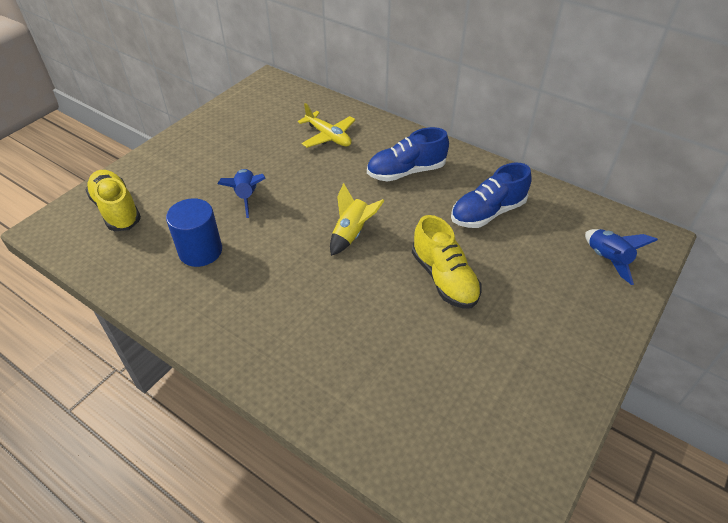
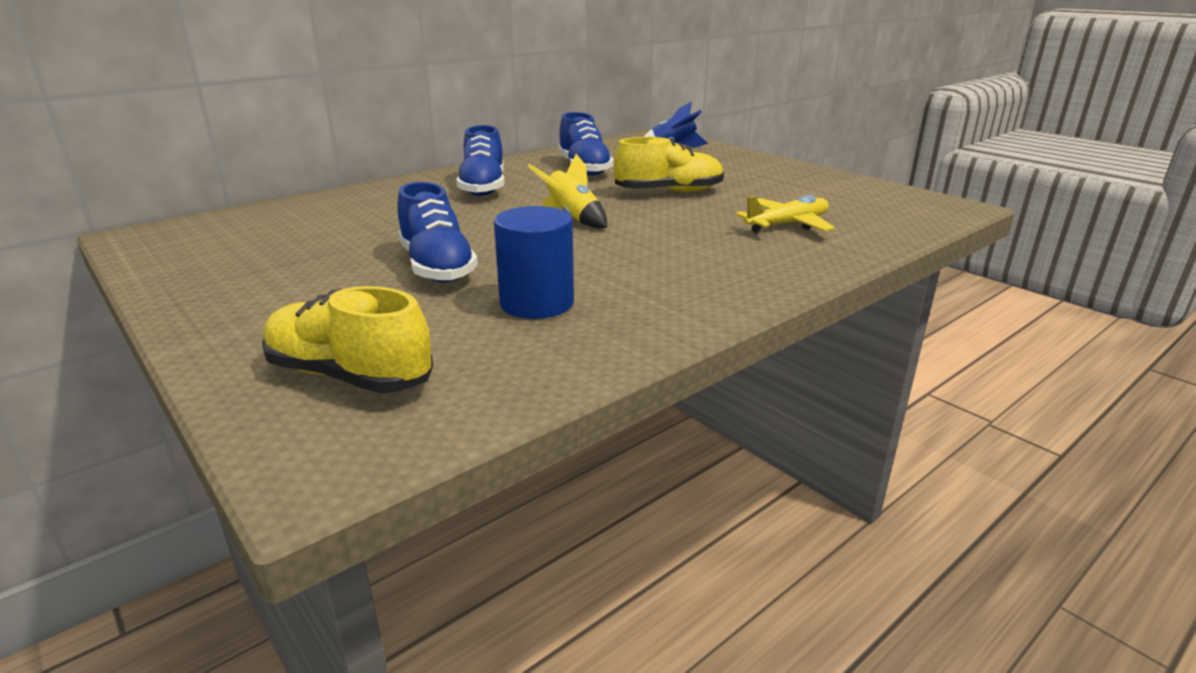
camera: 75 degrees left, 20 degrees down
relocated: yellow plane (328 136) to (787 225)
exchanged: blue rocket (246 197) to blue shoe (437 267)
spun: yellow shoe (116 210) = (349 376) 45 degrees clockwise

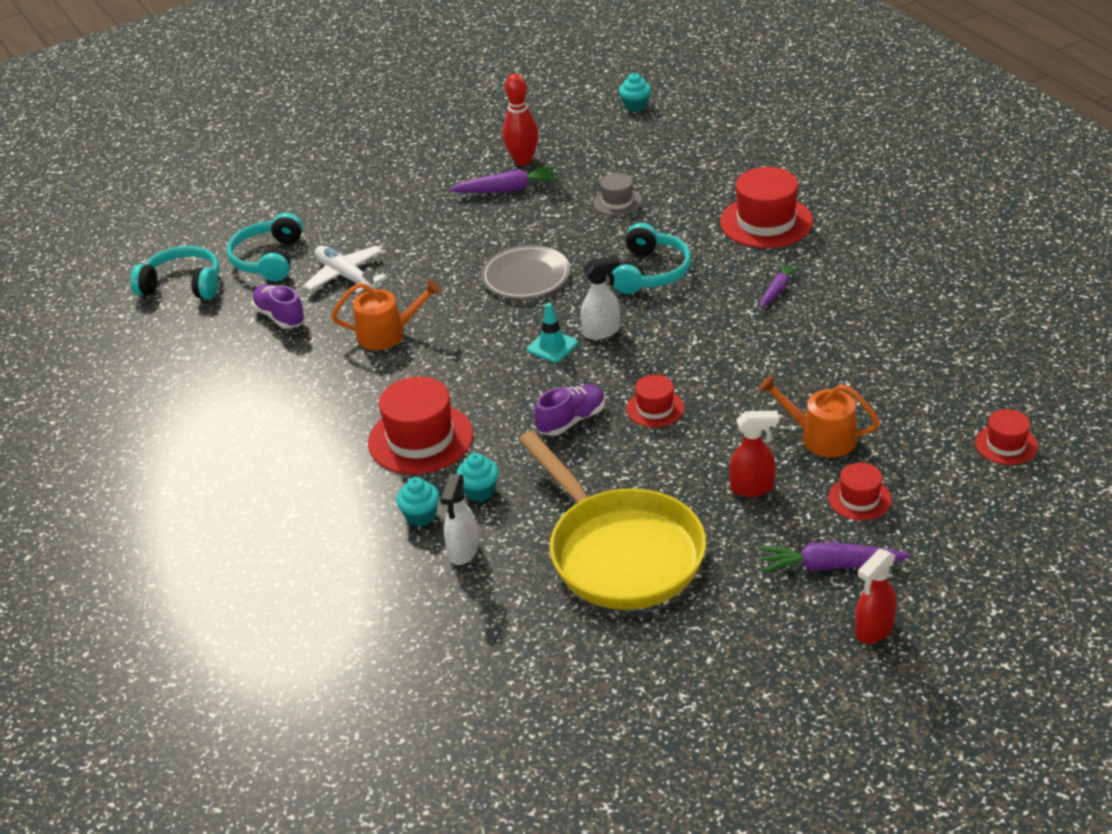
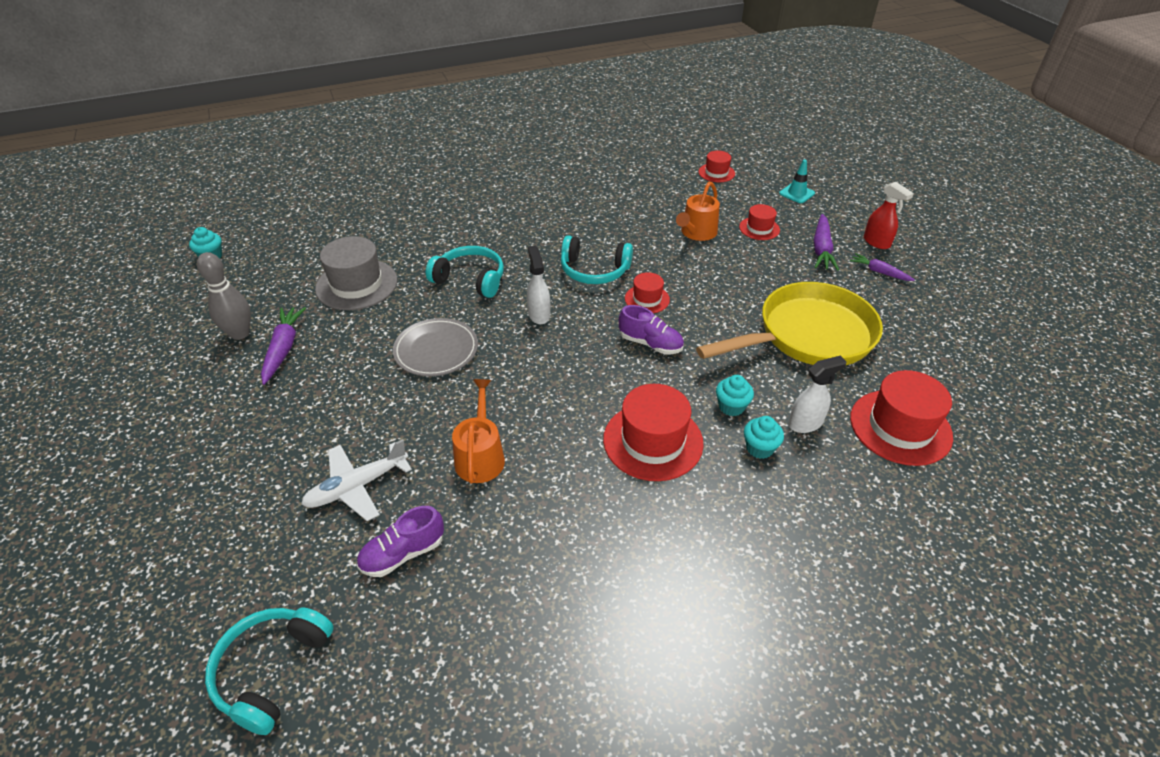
camera: 85 degrees left, 5 degrees up
missing: red spray bottle (752 487)
relocated: red hat (766 222) to (900 427); turquoise headphones (269 259) to (594 270); purple carrot (778 290) to (879 272); turquoise traffic cone (552 346) to (796 193)
colour: red bowling pin (523 160) to grey bowling pin (240 333)
spun: purple shoe (571 420) = (650 344) 150 degrees clockwise; white spray bottle (463 551) = (805 423) 45 degrees counterclockwise
size: grey hat (617 202) = (356 284) x1.82

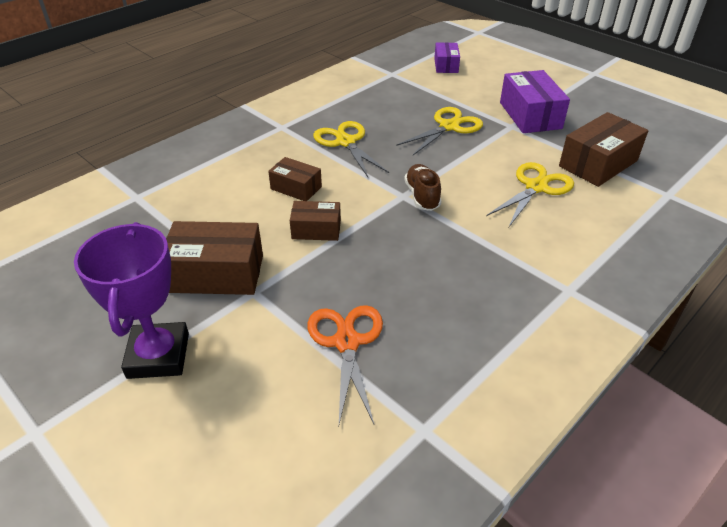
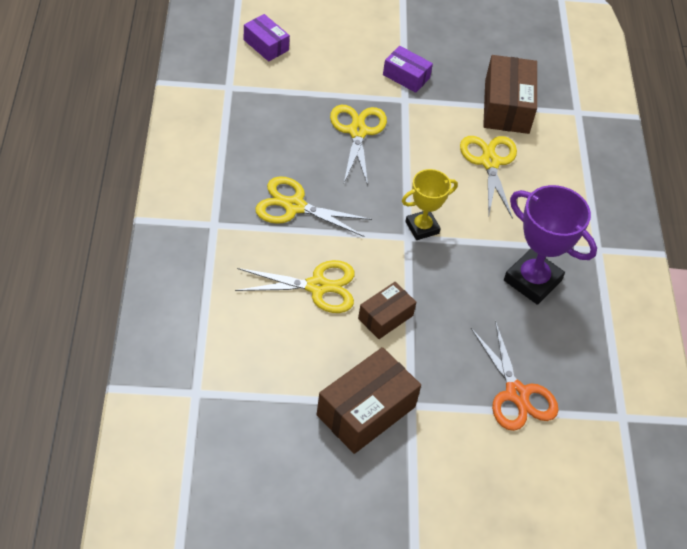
camera: 50 degrees left, 10 degrees up
relocated: purple trophy (158 355) to (532 280)
exchanged: brown box (296 188) to yellow scissors (318 286); brown shoe (422 196) to yellow trophy (422 227)
spun: orange scissors (346 342) = (517 394) 150 degrees counterclockwise
size: purple box (530 115) = (406 76) x0.59

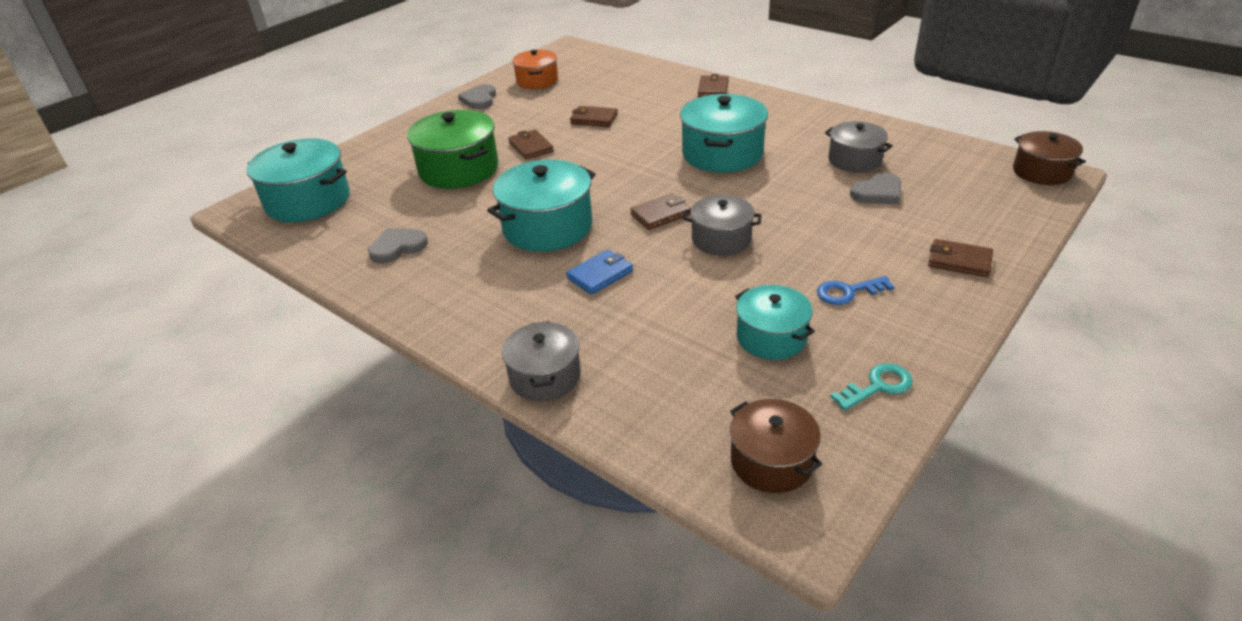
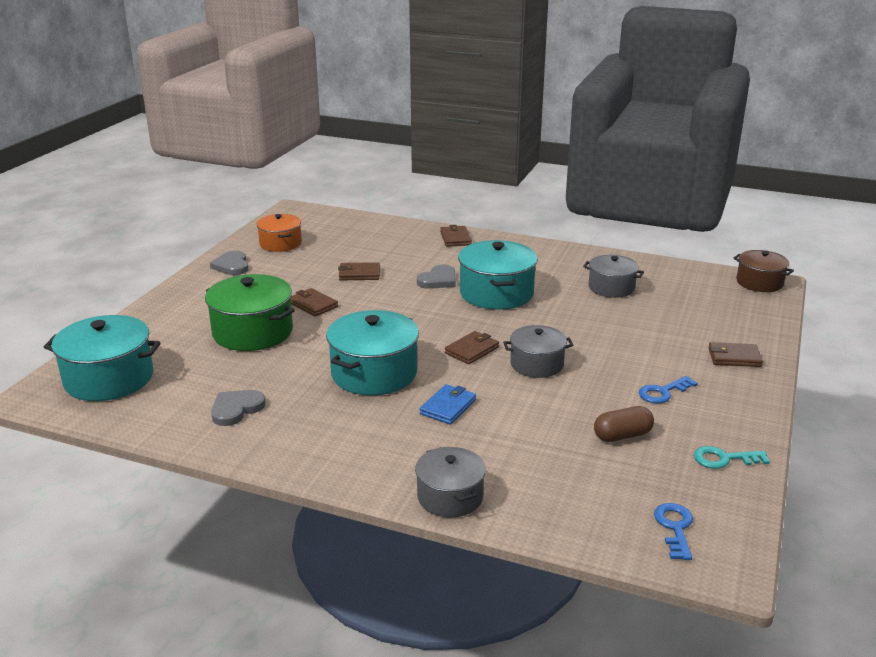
camera: 20 degrees left, 10 degrees down
relocated: grey heart (878 192) to (438 280)
exchanged: turquoise pot (771 337) to brown capsule (622 436); brown pot (771 461) to blue key (675 527)
spun: turquoise key (878 386) = (724 459) 135 degrees counterclockwise

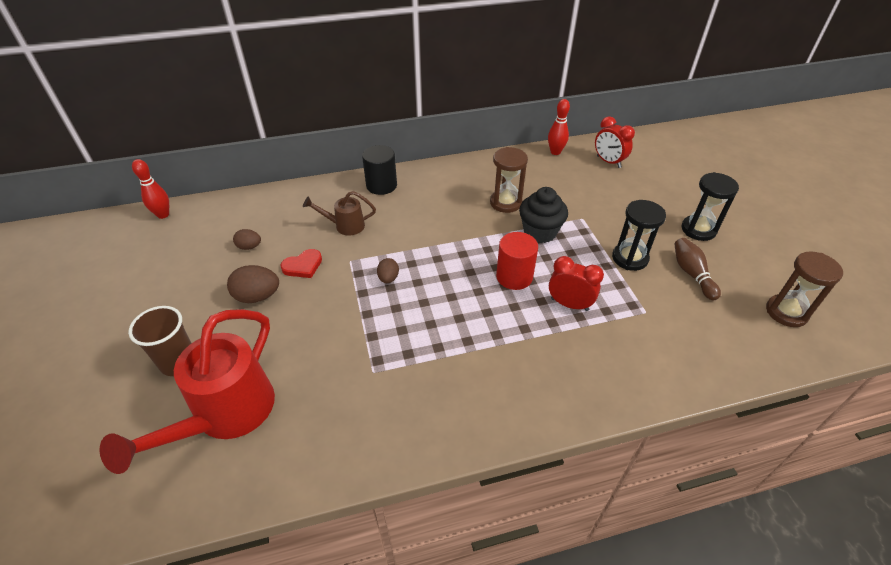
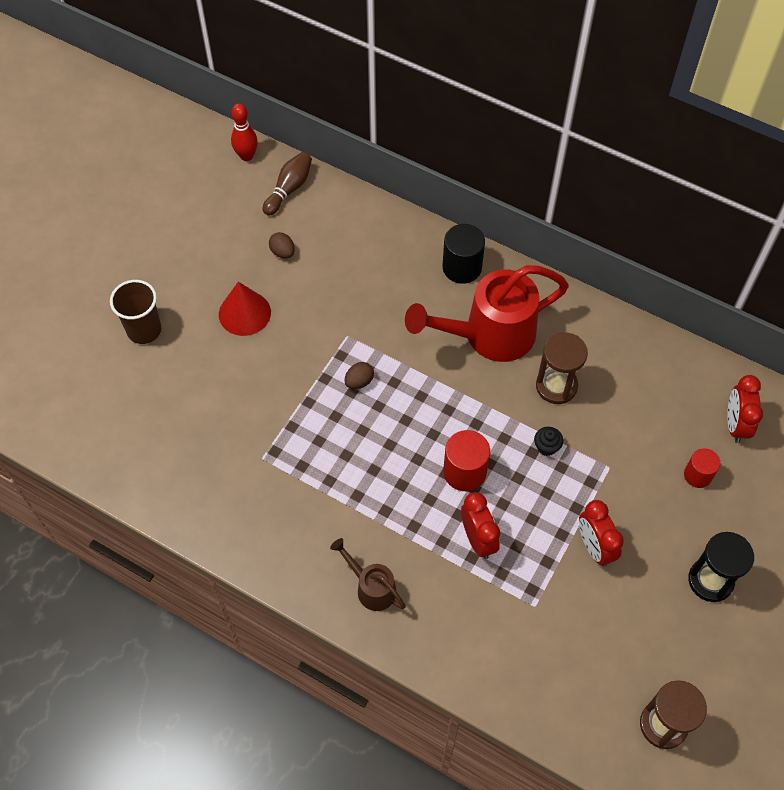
camera: 45 degrees right, 15 degrees up
missing: red bowling pin (555 152); red heart (303 266)
appeared: red cylinder (697 475)
relocated: brown watering can (345 226) to (371 588); brown bowling pin (692 274) to (289 189); red watering can (226 414) to (490 335)
exchanged: black hourglass (630 258) to red clock (594 547); brown egg (257 296) to red cone (244 313)
size: black cupcake (540 232) = (546 447) x0.49

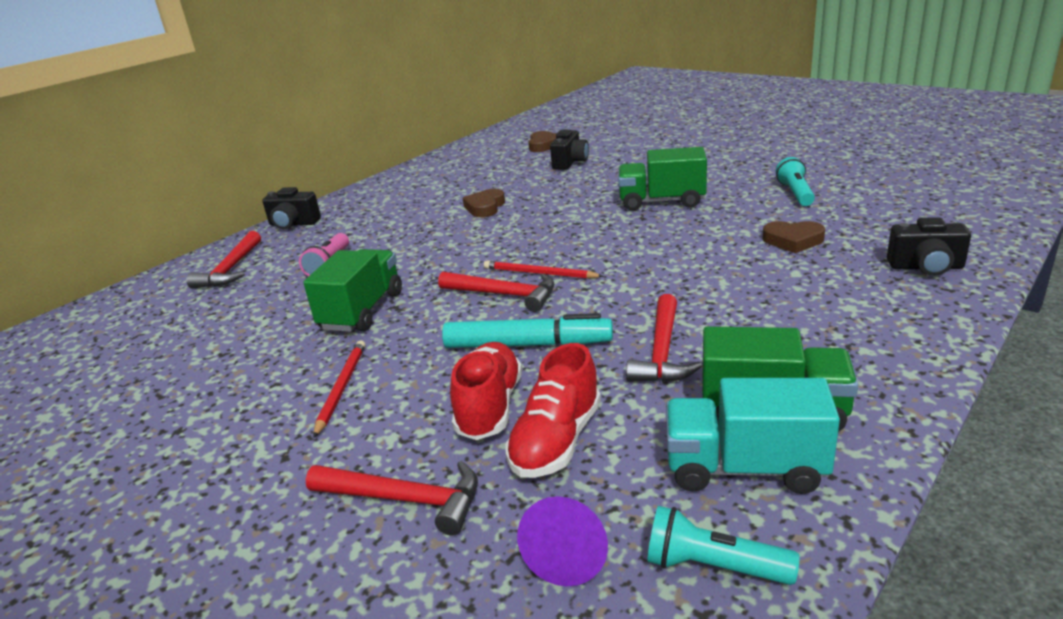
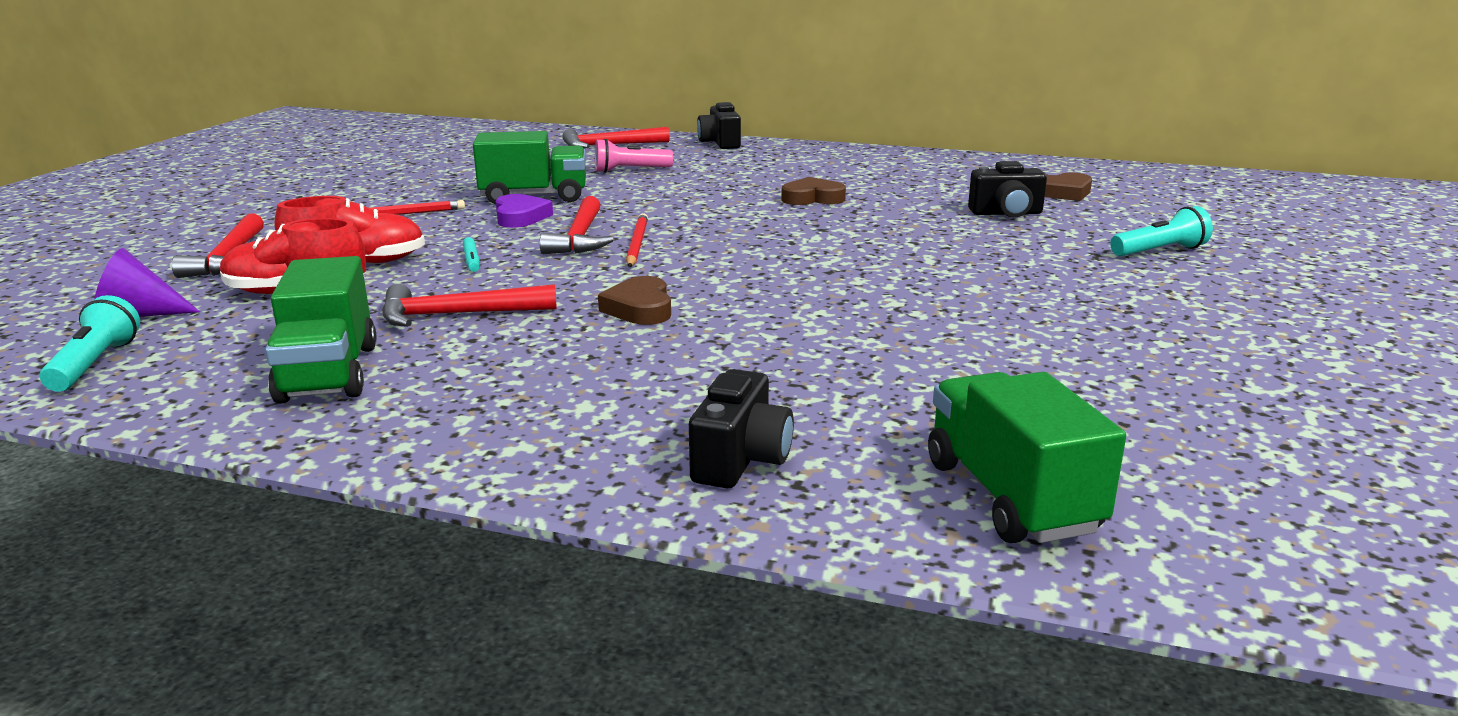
camera: 65 degrees right, 5 degrees down
missing: turquoise truck (744 468)
appeared: purple heart (520 217)
relocated: green truck (661 202) to (1010 496); turquoise flashlight (795 193) to (1160 251); brown heart (793 241) to (640 308)
spun: black camera (926 267) = (741 460) 150 degrees counterclockwise
size: turquoise marker (528 344) = (472 260) x0.43

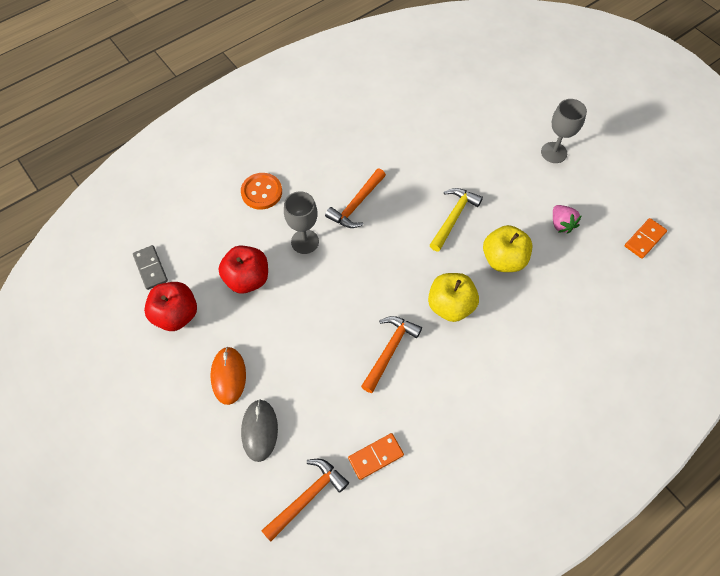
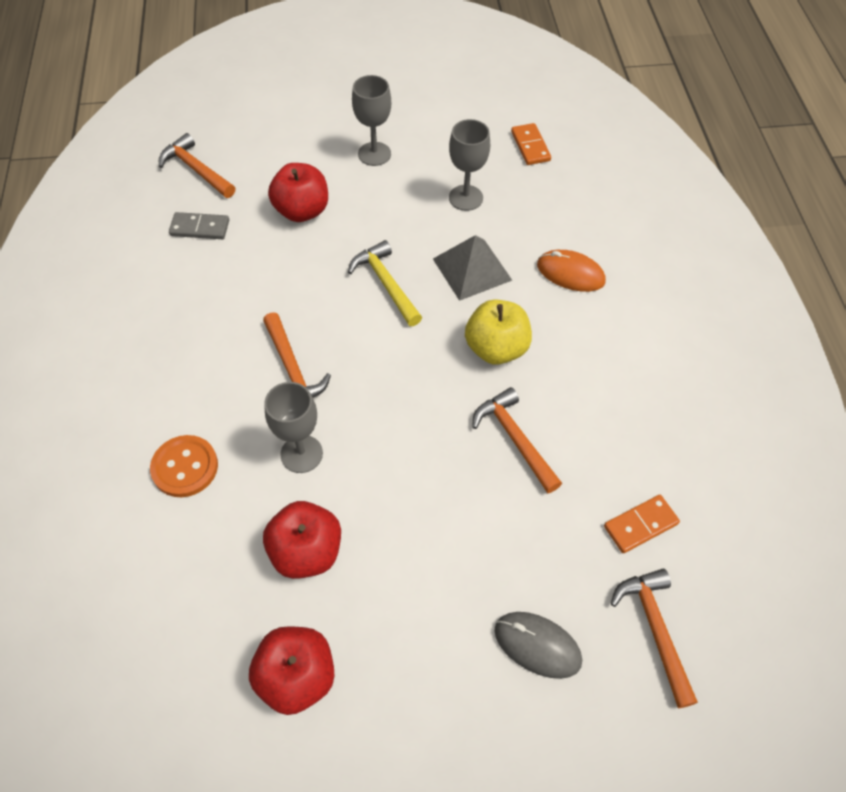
camera: 60 degrees left, 5 degrees down
appeared: orange hammer (196 169); red apple (302 211)
relocated: grey domino (150 268) to (200 228); orange mouse (228 376) to (570 273)
exchanged: pink strawberry (561 224) to grey goblet (465 198); yellow apple (503 259) to grey pyramid (472 269)
spun: orange domino (375 456) = (640 525) 60 degrees clockwise

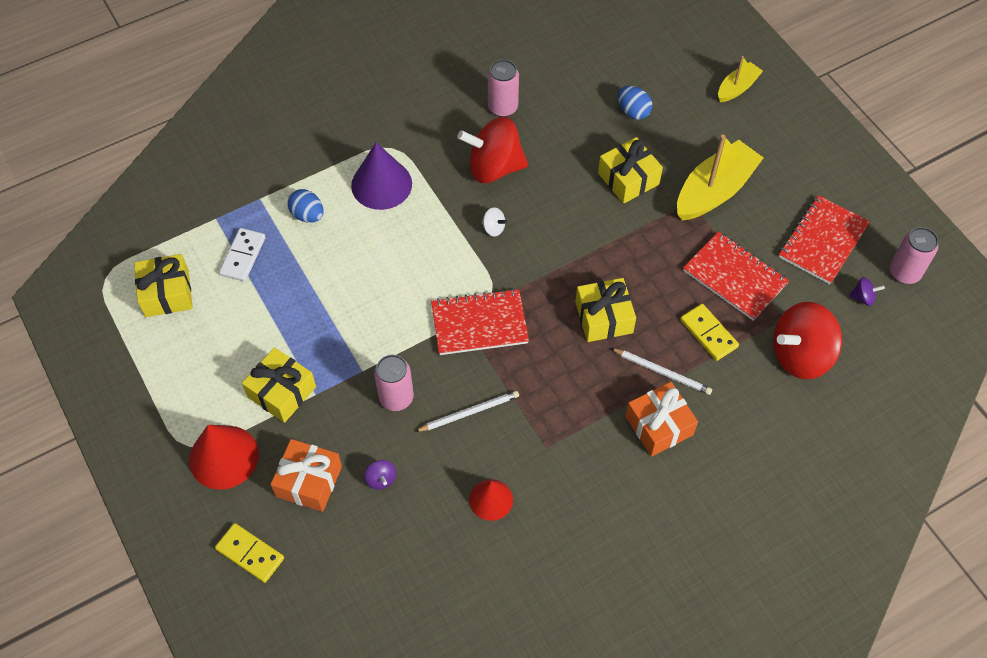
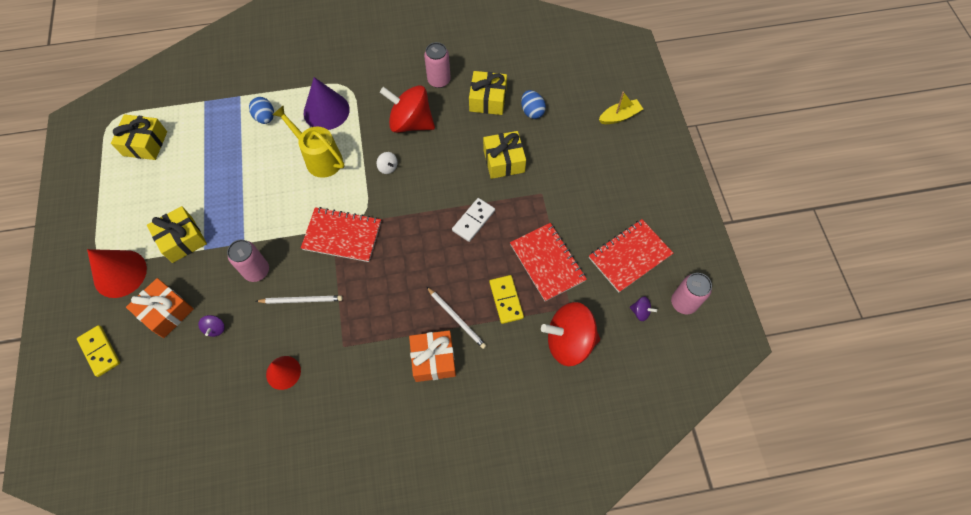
camera: 20 degrees right, 5 degrees up
missing: yellow boat (714 191)
appeared: yellow watering can (319 158)
relocated: white domino (242 256) to (473 220); yellow gift (604 317) to (488 100)

